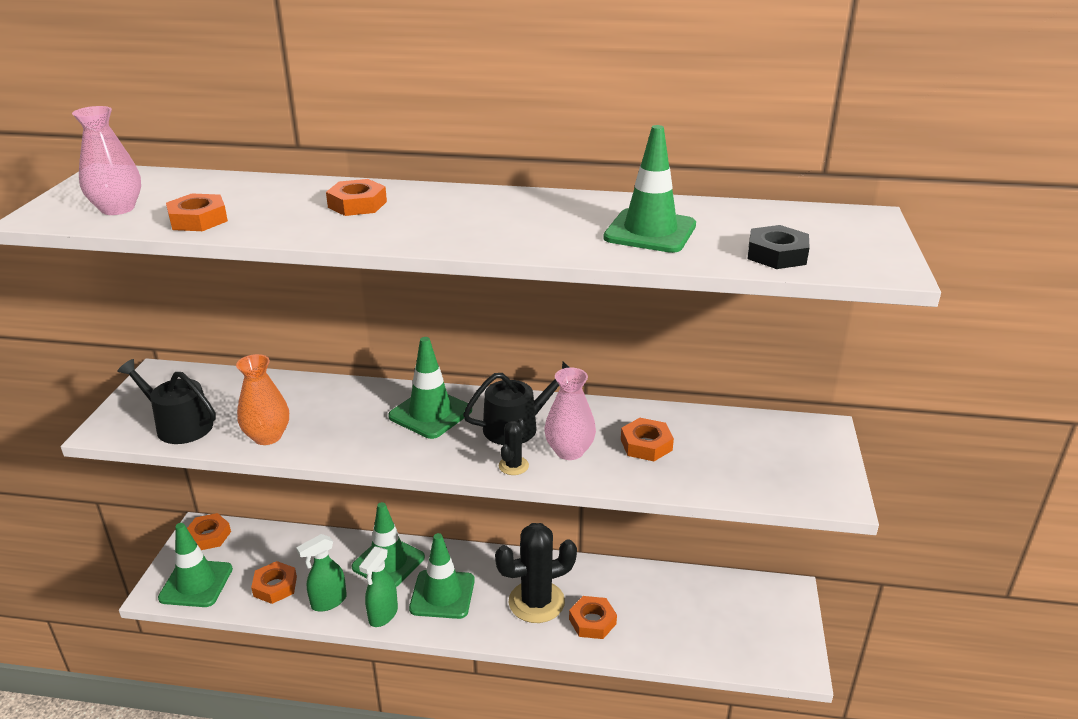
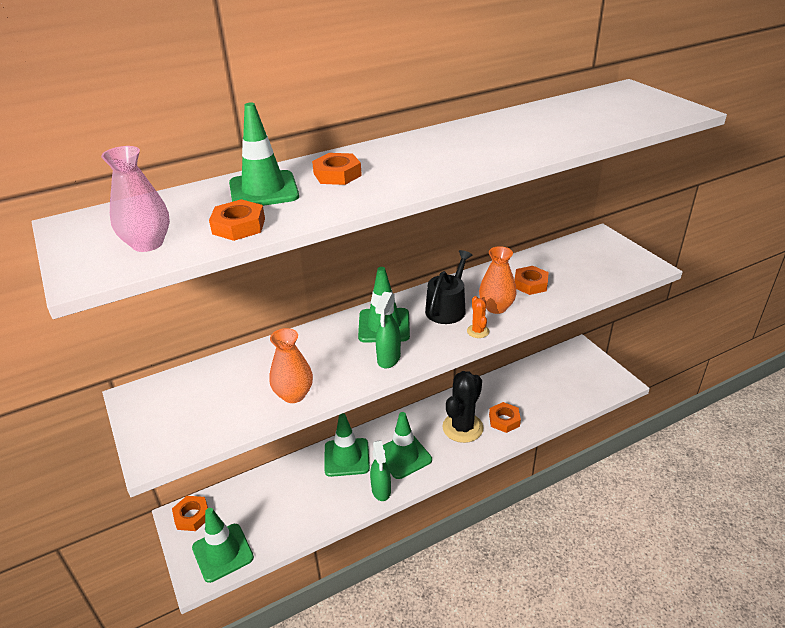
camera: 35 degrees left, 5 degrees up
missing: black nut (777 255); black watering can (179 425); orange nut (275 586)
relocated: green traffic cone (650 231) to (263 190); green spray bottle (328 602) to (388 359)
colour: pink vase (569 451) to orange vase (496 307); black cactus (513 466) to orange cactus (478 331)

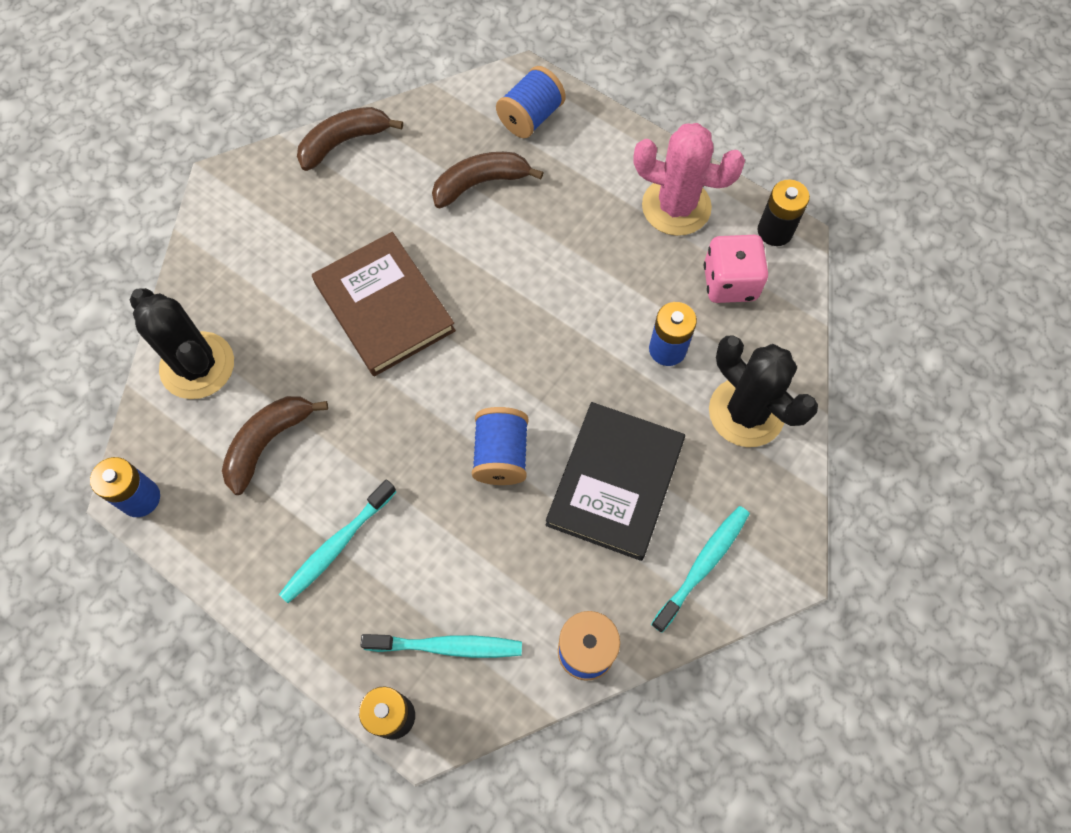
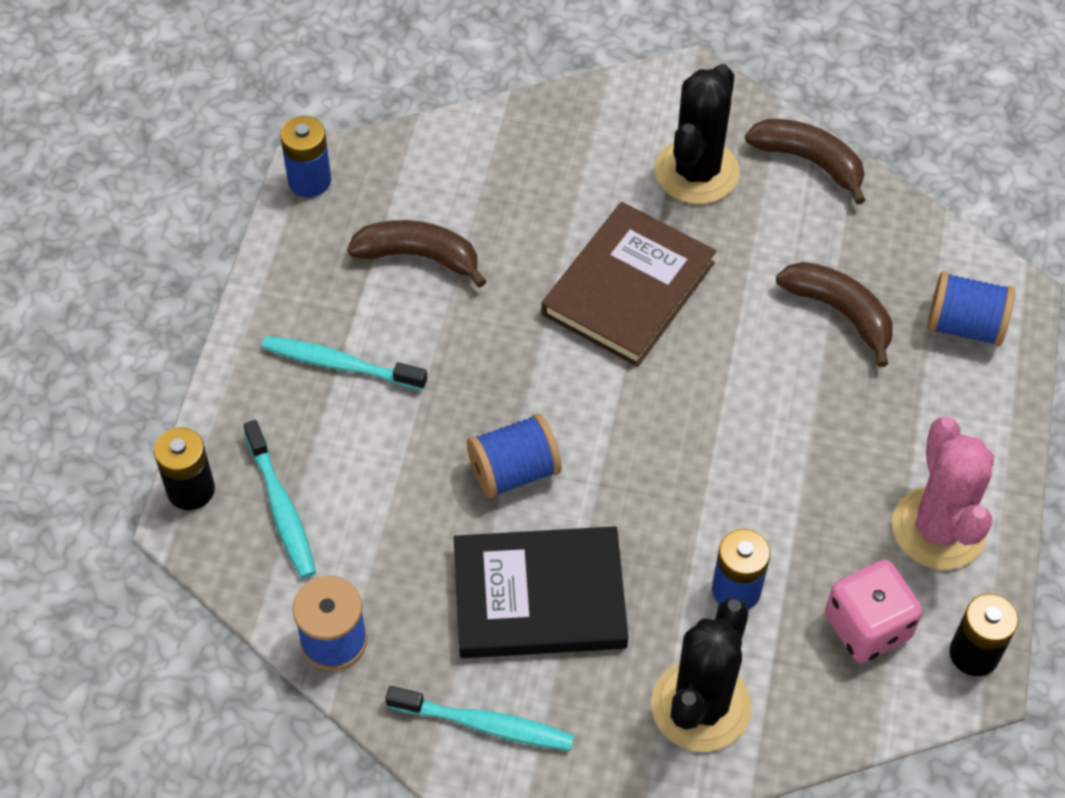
camera: 65 degrees right, 10 degrees down
relocated: black cactus (197 366) to (696 172)

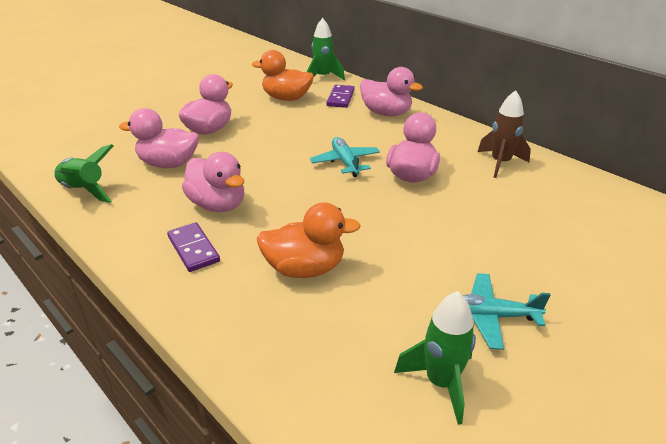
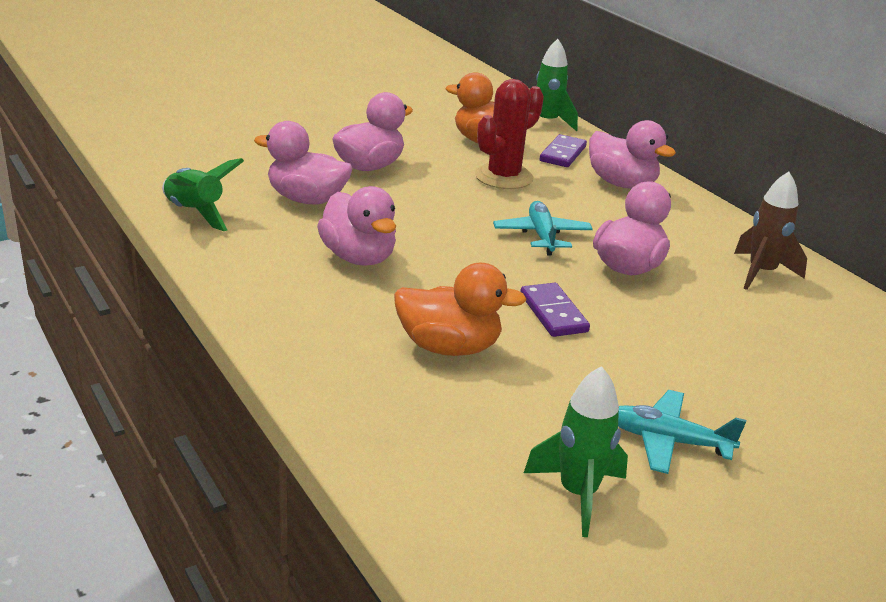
camera: 10 degrees right, 5 degrees down
appeared: red cactus (503 177)
relocated: purple domino (193 249) to (553 313)

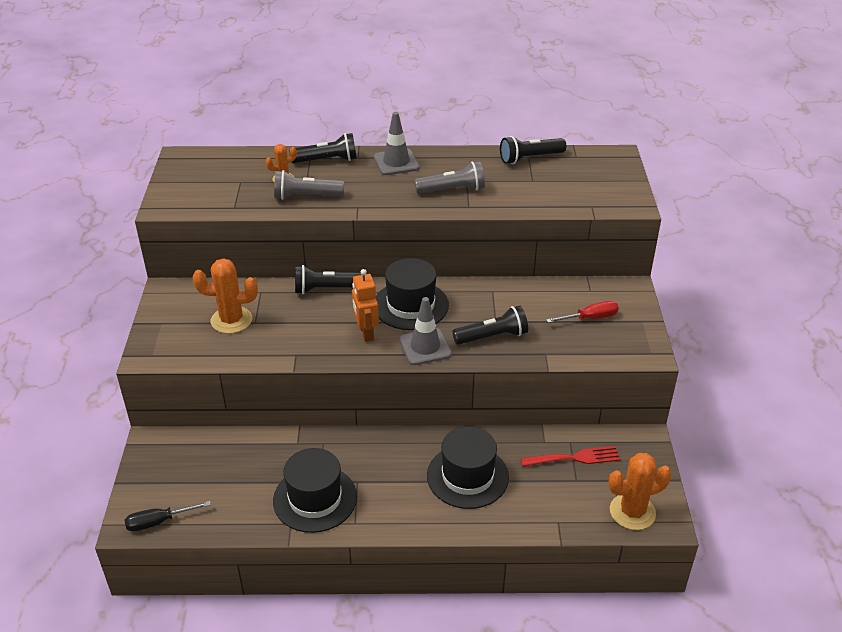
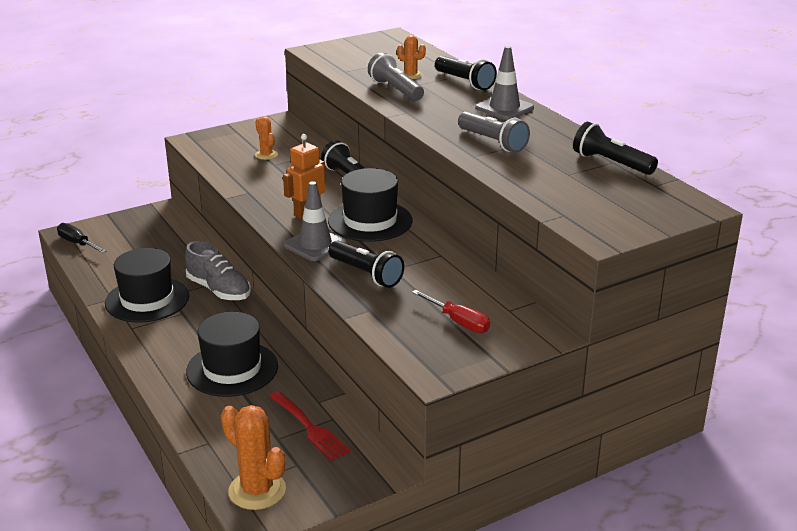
camera: 60 degrees right, 10 degrees down
appeared: grey shoe (219 290)
size: orange cactus (231 320) = (266 155) x0.56

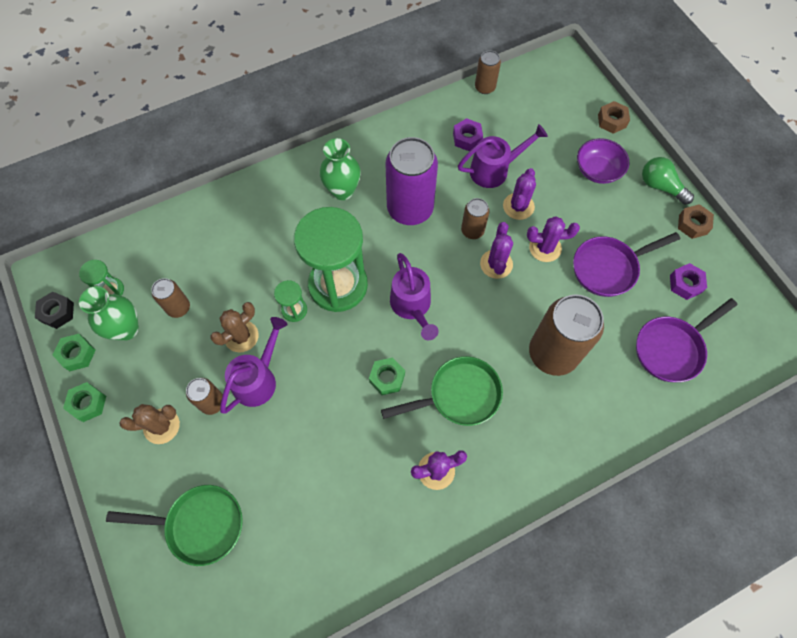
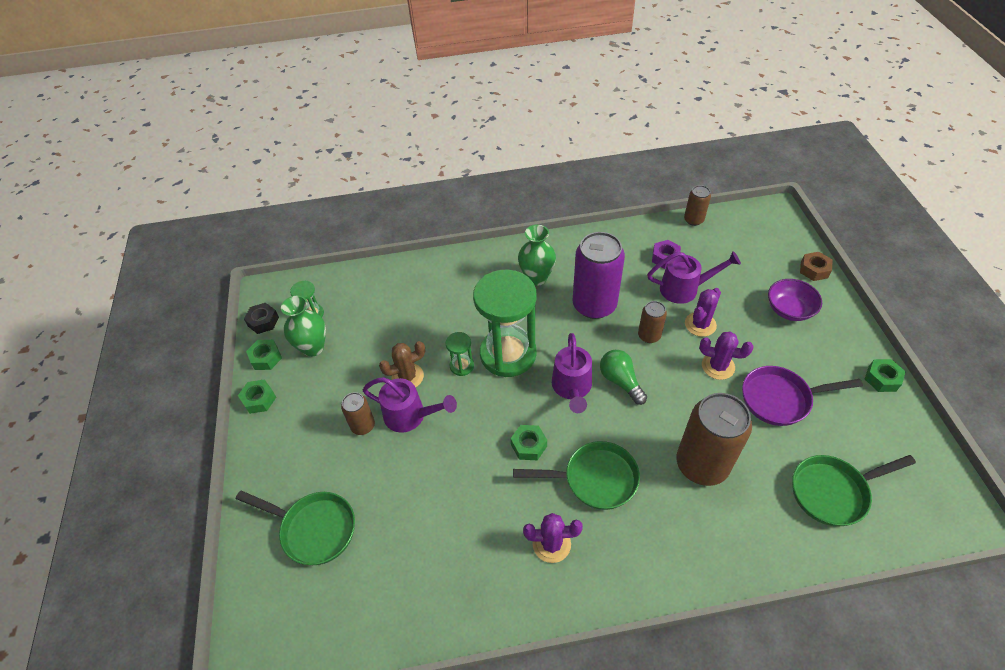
camera: 20 degrees right, 15 degrees down
missing: purple cactus (496 264); purple nut (685 284); brown can (178 307); brown cactus (161 426)
relocated: green light bulb (660 186) to (620 381)
colour: brown nut (693 224) to green nut (882 379); purple pan (671 349) to green pan (833 492)
spun: purple watering can (258 379) = (410 416) 60 degrees clockwise

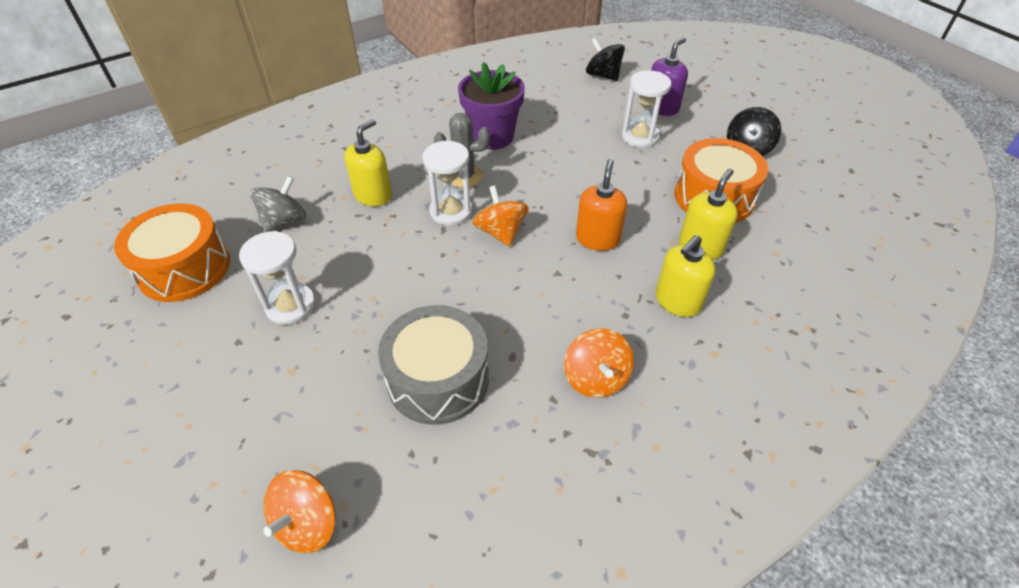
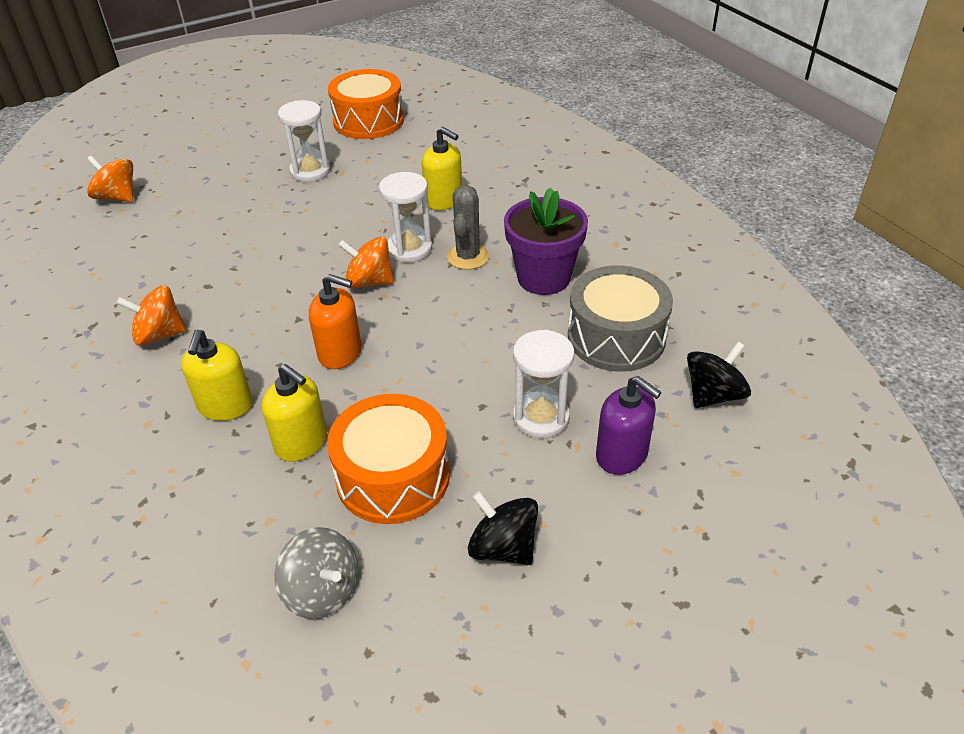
camera: 95 degrees right, 5 degrees down
relocated: grey spinning top (284 220) to (322 591); grey drum (438 379) to (616 337)
spun: orange spinning top (500 232) = (369 281) 150 degrees counterclockwise; yellow soap dispenser (677 301) = (225 406) 135 degrees counterclockwise

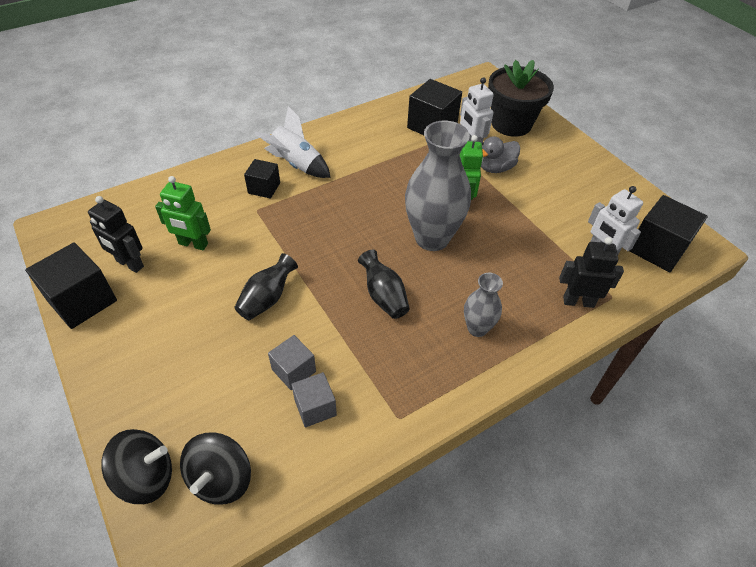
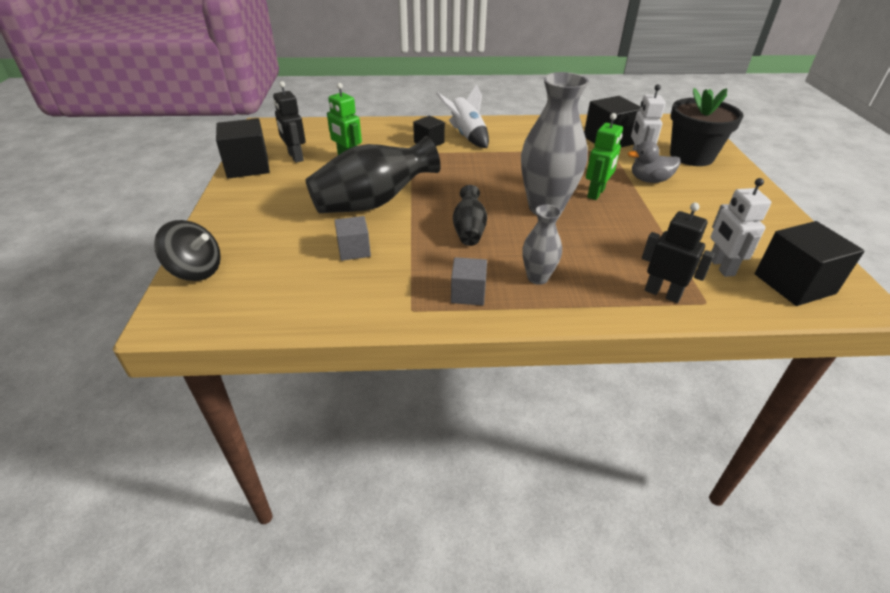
camera: 30 degrees right, 10 degrees down
missing: black spinning top (221 479)
relocated: grey cube (315 407) to (468 293)
size: black vase (267 299) = (373 203) x1.92

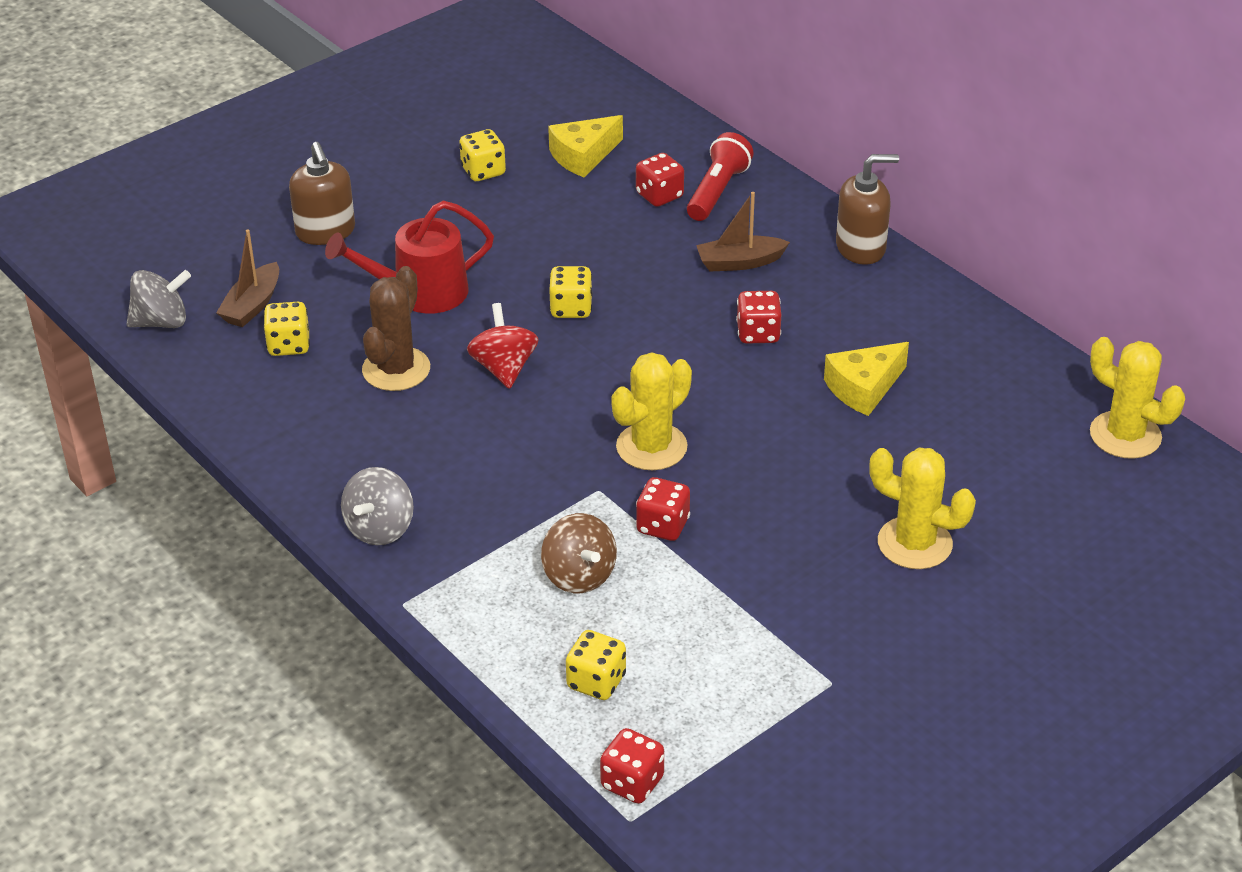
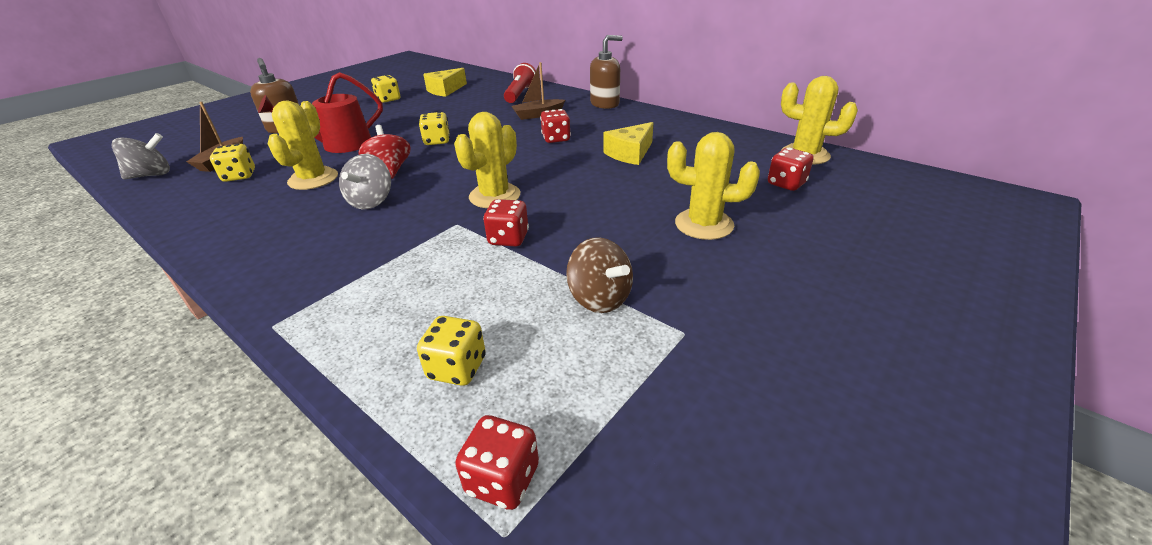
camera: 10 degrees left, 5 degrees down
relocated: red dice (659 196) to (786 184); grey spinning top (380 528) to (371 201); brown spinning top (579 576) to (600 298)
colour: brown cactus (396 369) to yellow cactus (313 179)

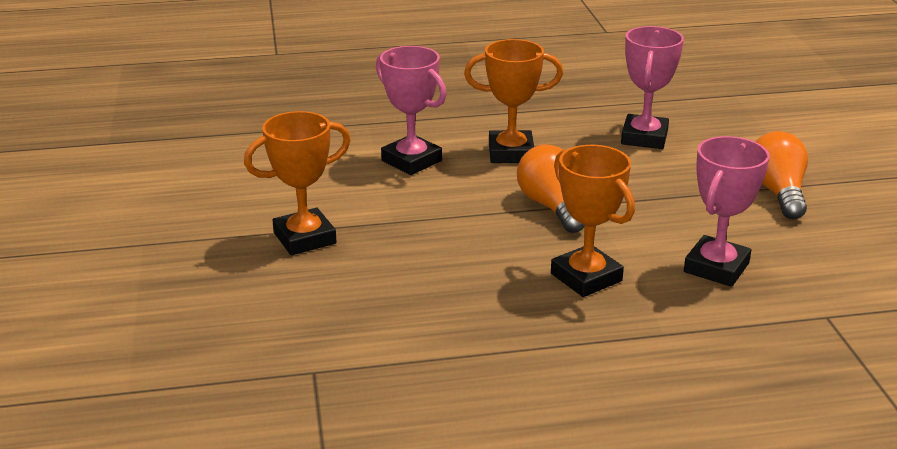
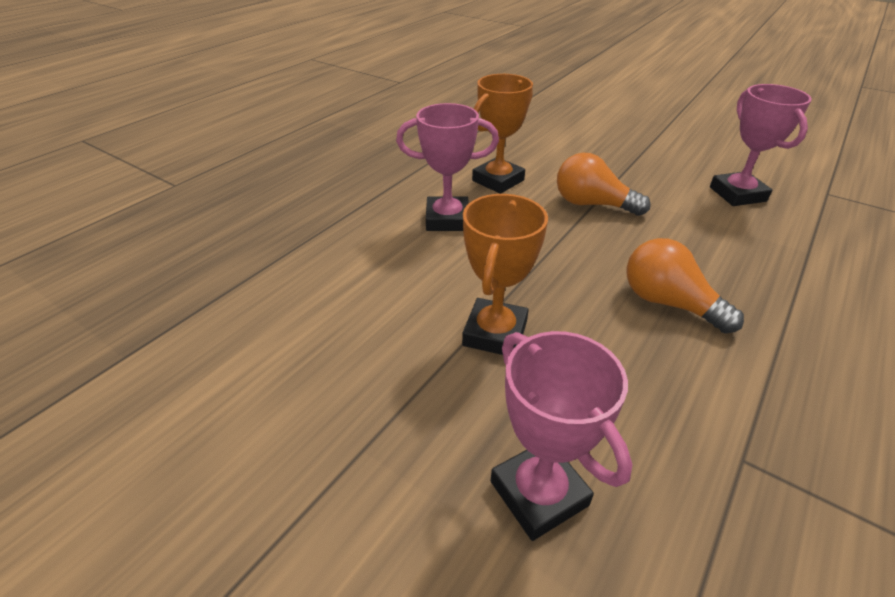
camera: 45 degrees left, 10 degrees up
missing: orange trophy (586 277)
relocated: pink trophy (644 137) to (539 493); orange light bulb (777 192) to (668 303)

